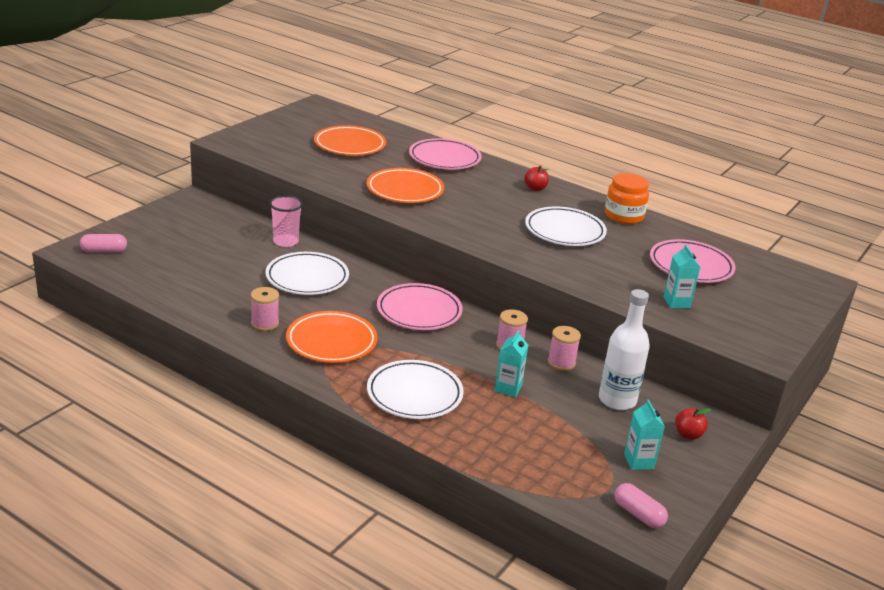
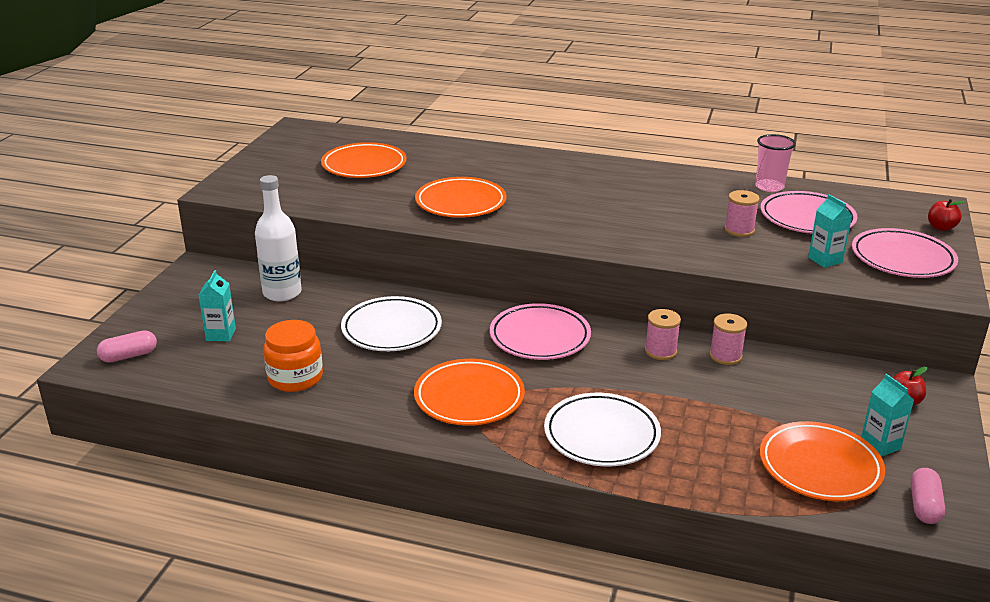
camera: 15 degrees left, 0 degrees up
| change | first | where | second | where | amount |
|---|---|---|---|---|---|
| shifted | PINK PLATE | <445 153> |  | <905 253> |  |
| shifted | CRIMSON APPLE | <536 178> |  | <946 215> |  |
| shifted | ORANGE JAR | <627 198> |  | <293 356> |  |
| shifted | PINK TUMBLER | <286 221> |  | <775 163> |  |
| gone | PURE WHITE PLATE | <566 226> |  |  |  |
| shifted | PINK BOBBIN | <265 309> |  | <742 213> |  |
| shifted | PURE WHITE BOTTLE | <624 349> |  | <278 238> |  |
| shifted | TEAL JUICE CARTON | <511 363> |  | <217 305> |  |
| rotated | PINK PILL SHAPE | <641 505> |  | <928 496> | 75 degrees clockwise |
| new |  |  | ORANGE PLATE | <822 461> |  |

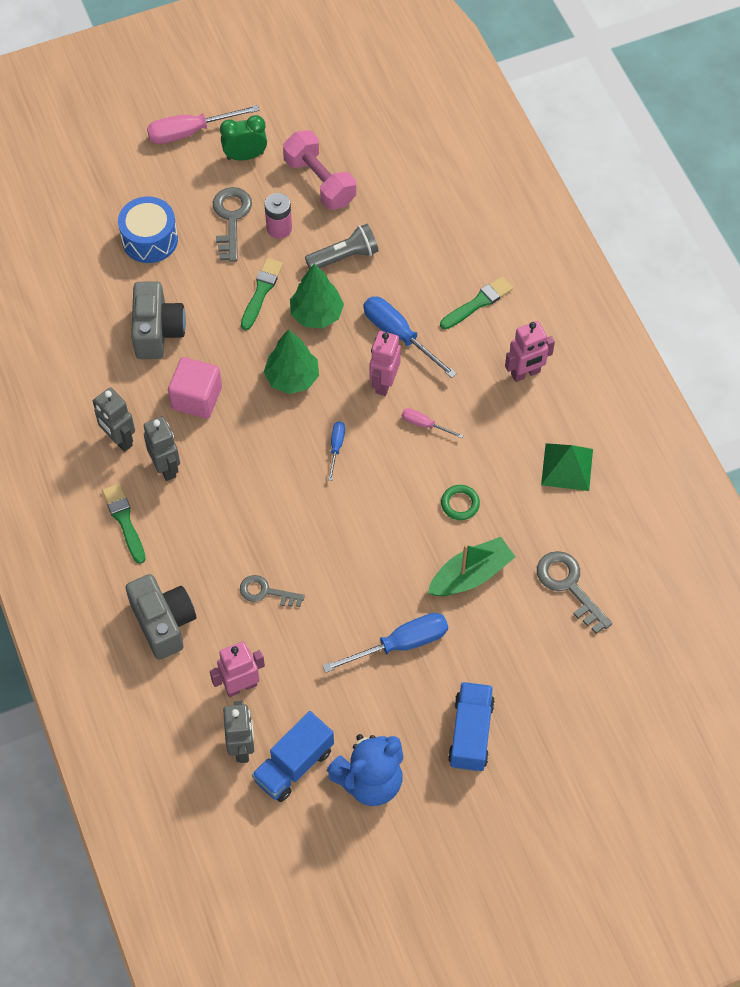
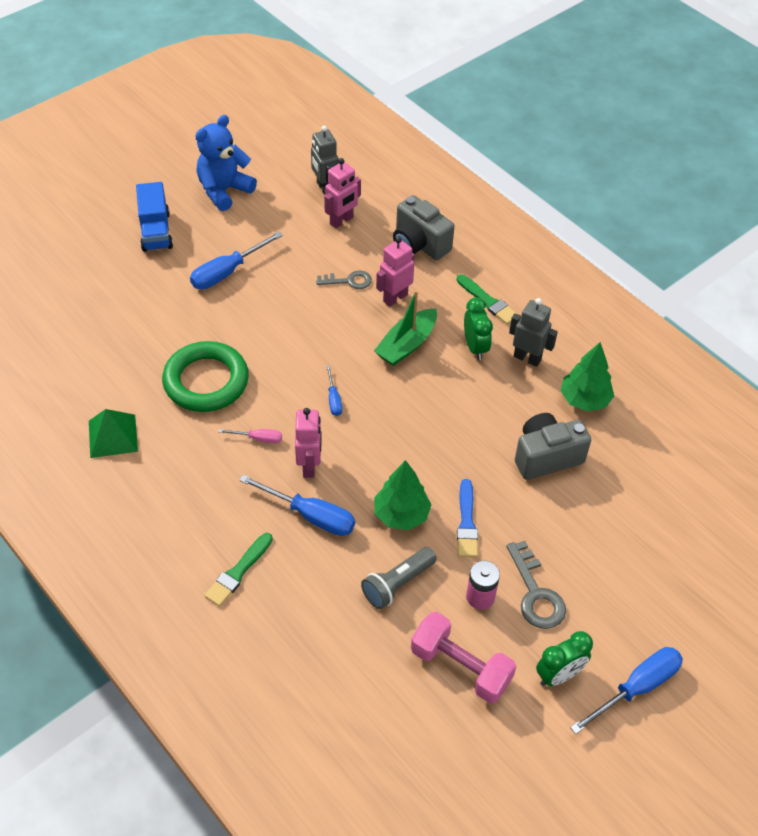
camera: 160 degrees right, 10 degrees down
| change | first | where | second | where | amount |
|---|---|---|---|---|---|
| repainted | PINK SCREWDRIVER | <203 124> | ROYAL BLUE SCREWDRIVER | <626 690> |  |
| gone | ROYAL BLUE DRUM | <148 230> |  |  |  |
| repainted | EMERALD PAINT BRUSH | <262 294> | ROYAL BLUE PAINT BRUSH | <467 518> |  |
| rotated | GREY PHOTO CAMERA | <158 320> |  | <553 446> | 90 degrees clockwise |
| shifted | PINK TOY ROBOT | <530 351> |  | <395 272> |  |
| shifted | EMERALD TREE | <291 361> |  | <587 377> |  |
| gone | PINK BLOCK | <195 388> |  |  |  |
| swapped | GREY TOY ROBOT | <162 449> | EMERALD CLOCK | <478 328> |  |
| scaled | EMERALD RING | <460 502> |  | <205 376> | x2.37 |
| shifted | EMERALD BOAT | <471 566> |  | <405 328> |  |
| gone | GREY KEY | <574 592> |  |  |  |
| gone | ROYAL BLUE LORRY | <293 756> |  |  |  |

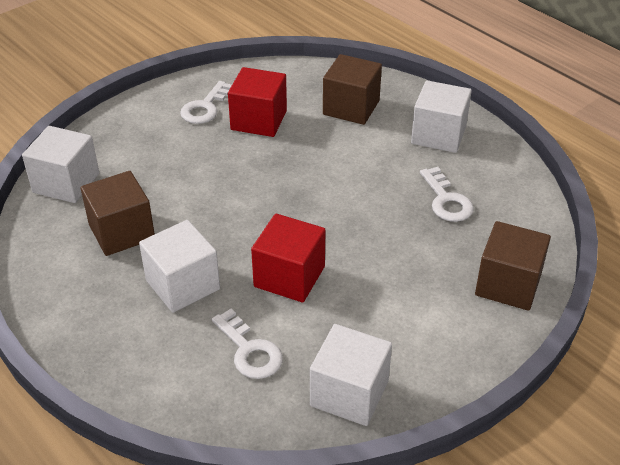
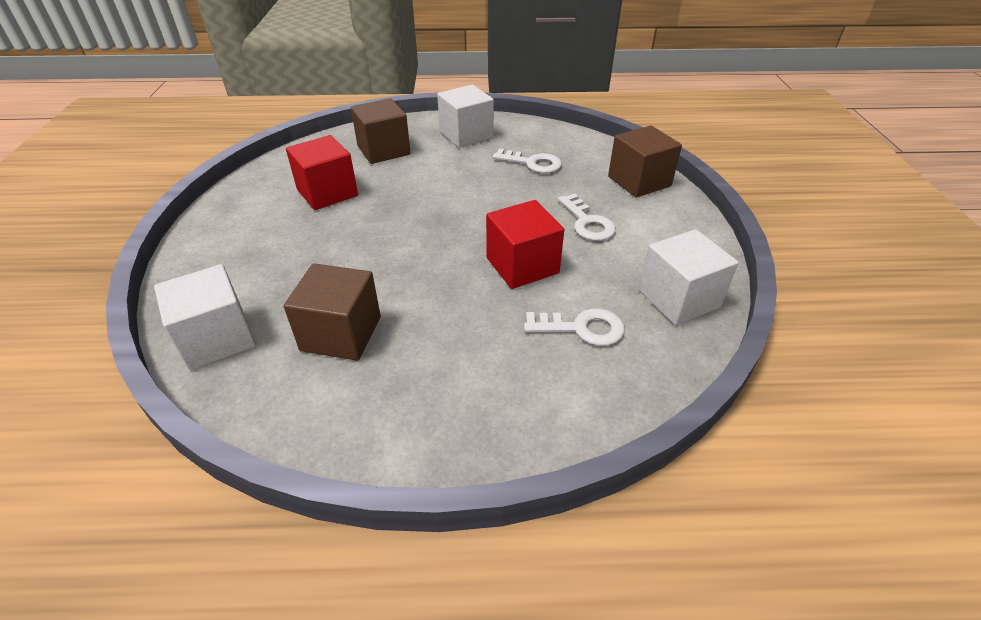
camera: 50 degrees left, 0 degrees up
| change | first | where | second | where | amount |
|---|---|---|---|---|---|
| shifted | PURE WHITE KEY | <206 102> |  | <587 217> |  |
| gone | PURE WHITE BLOCK | <179 266> |  |  |  |

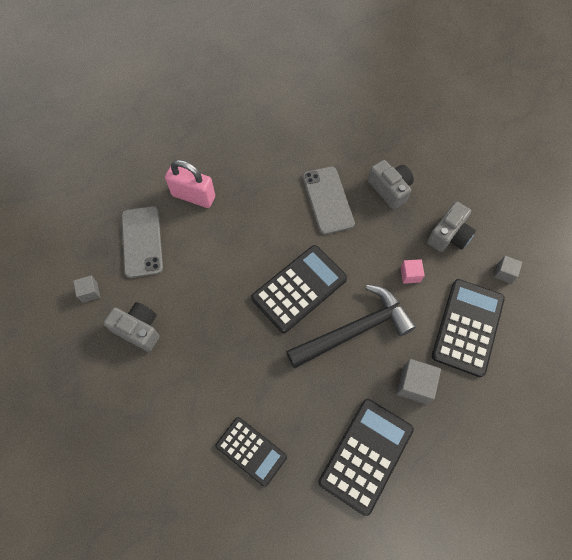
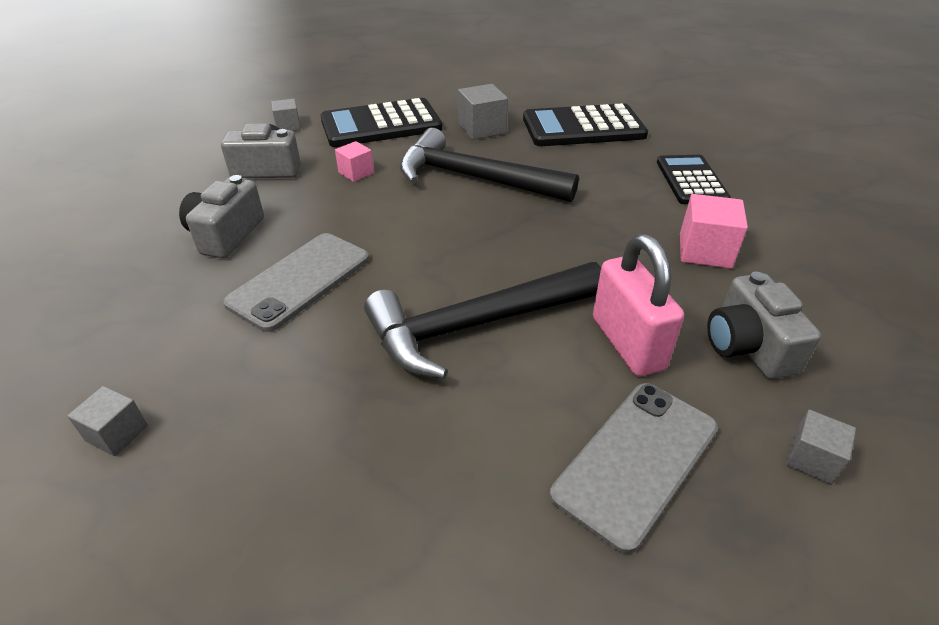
camera: 130 degrees left, 25 degrees down
| change | first | where | second | where | amount |
|---|---|---|---|---|---|
| shifted | PINK PADLOCK | <190 184> |  | <638 305> |  |
| gone | BLACK ADDING MACHINE | <299 289> |  |  |  |
| new |  |  | PINK BLOCK | <714 231> |  |
| new |  |  | BLACK CARPENTER'S HAMMER | <482 320> |  |
| new |  |  | GREY BLOCK | <107 421> |  |

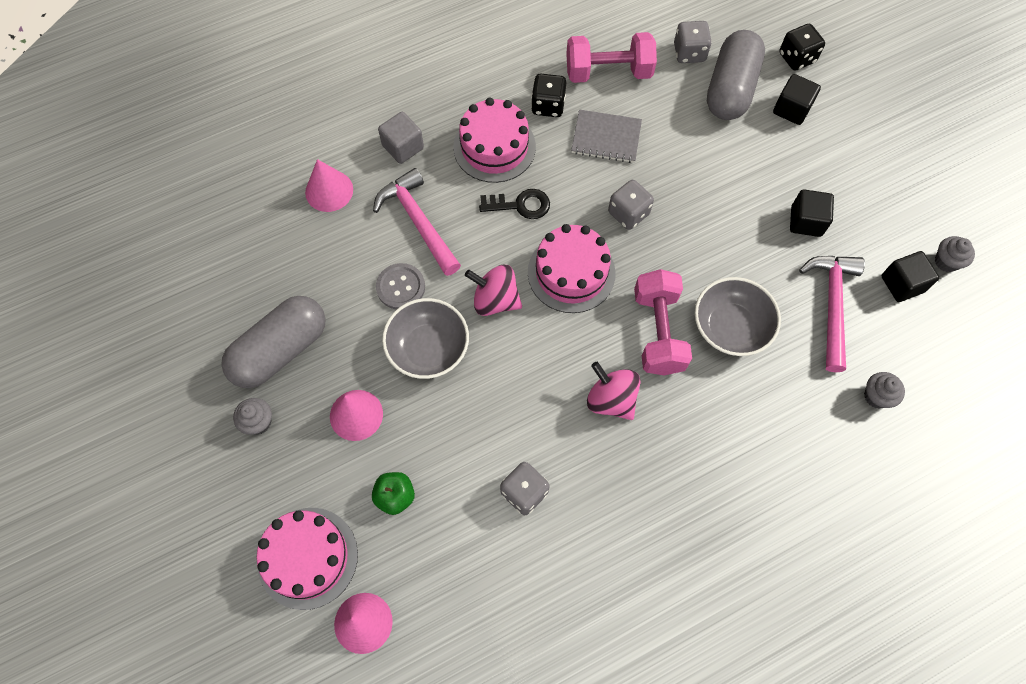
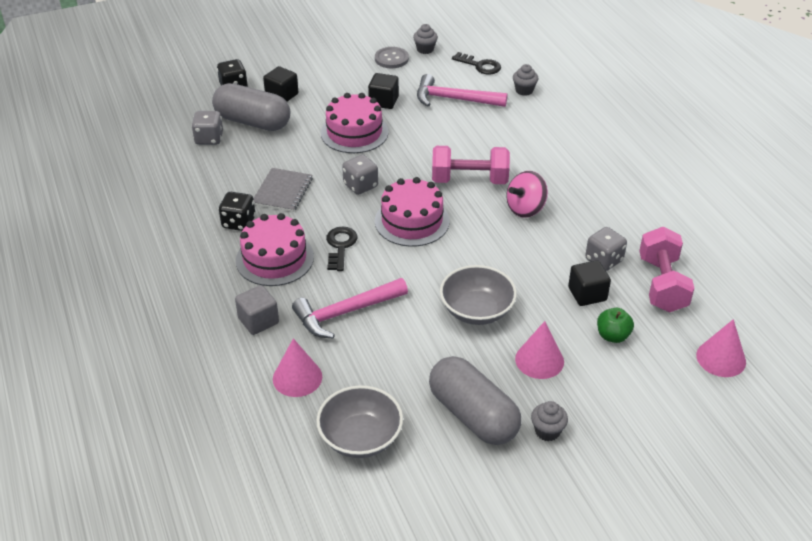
camera: 85 degrees left, 25 degrees down
| change | first | where | second | where | amount |
|---|---|---|---|---|---|
| shifted | PINK DUMBBELL | <611 57> |  | <666 269> |  |
| shifted | BLACK BLOCK | <910 276> |  | <589 283> |  |
| shifted | GREY SHIRT BUTTON | <400 286> |  | <392 57> |  |
| gone | PINK WHIRLIGIG | <493 290> |  |  |  |
| shifted | GREY BOWL | <738 316> |  | <359 421> |  |
| shifted | PINK LAYER CAKE | <307 559> |  | <355 123> |  |
| new |  |  | BLACK KEY | <476 63> |  |

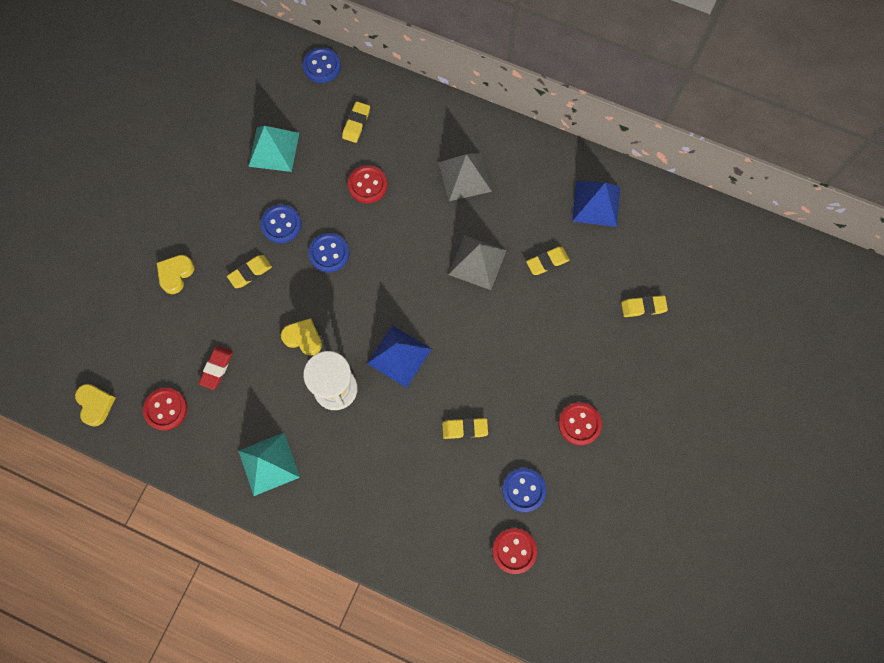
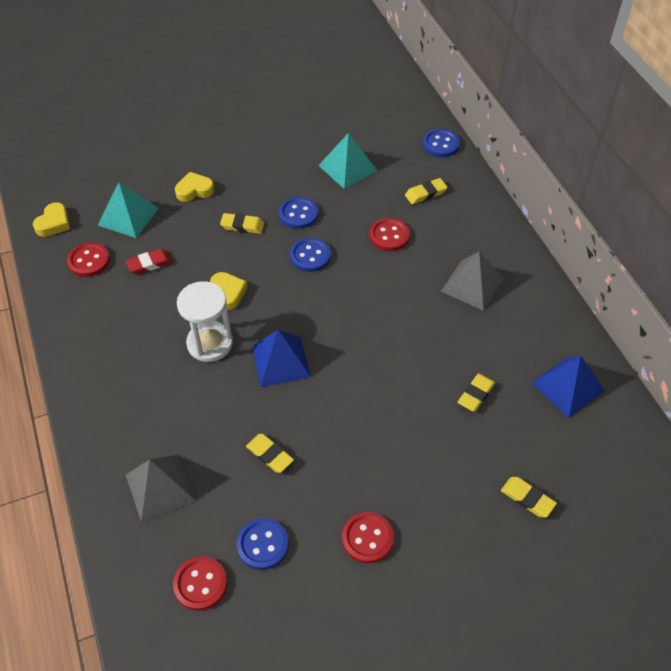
camera: 45 degrees right, 20 degrees down
| change | first | where | second | where | amount |
|---|---|---|---|---|---|
| shifted | GREY SOLID PYRAMID | <477 262> |  | <161 488> |  |
| rotated | GOLDEN ERASER | <548 261> |  | <477 392> | 75 degrees counterclockwise |
| shifted | TEAL SOLID PYRAMID | <269 464> |  | <128 210> |  |

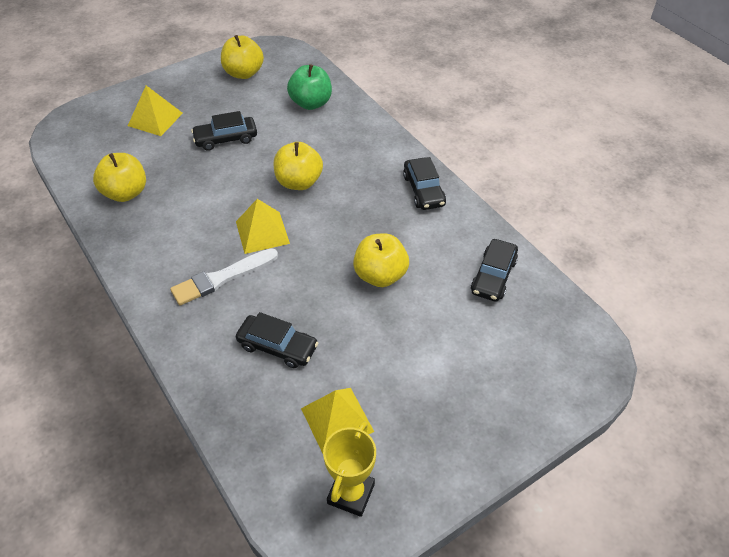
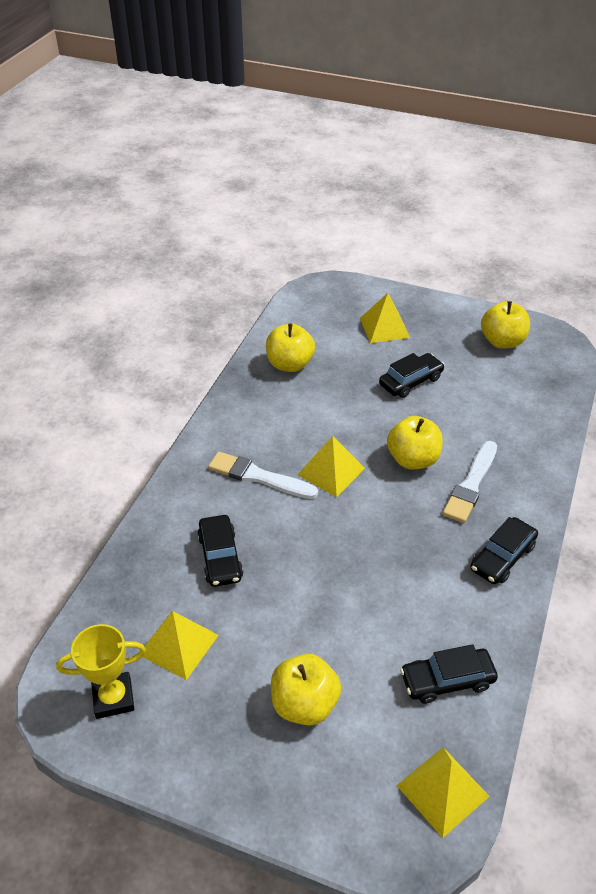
camera: 55 degrees right, 5 degrees down
| change | first | where | second | where | amount |
|---|---|---|---|---|---|
| gone | EMERALD APPLE | <309 87> |  |  |  |
| rotated | BLACK CAR | <224 131> |  | <412 375> | 105 degrees clockwise |
| shifted | GOLDEN APPLE | <381 260> |  | <306 690> |  |
| new |  |  | PURE WHITE PAINT BRUSH | <470 482> |  |
| new |  |  | GOLDEN SOLID PYRAMID | <443 792> |  |

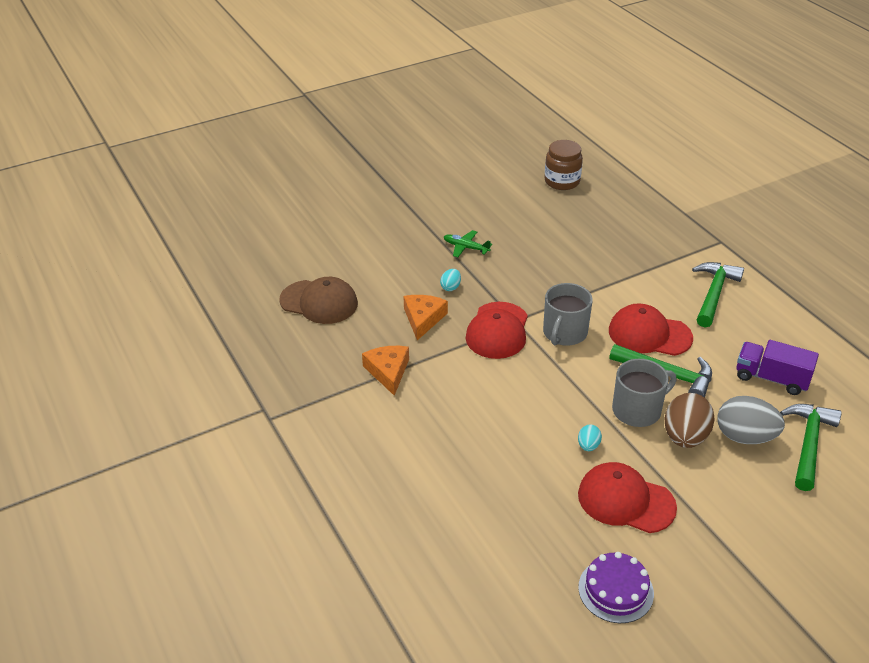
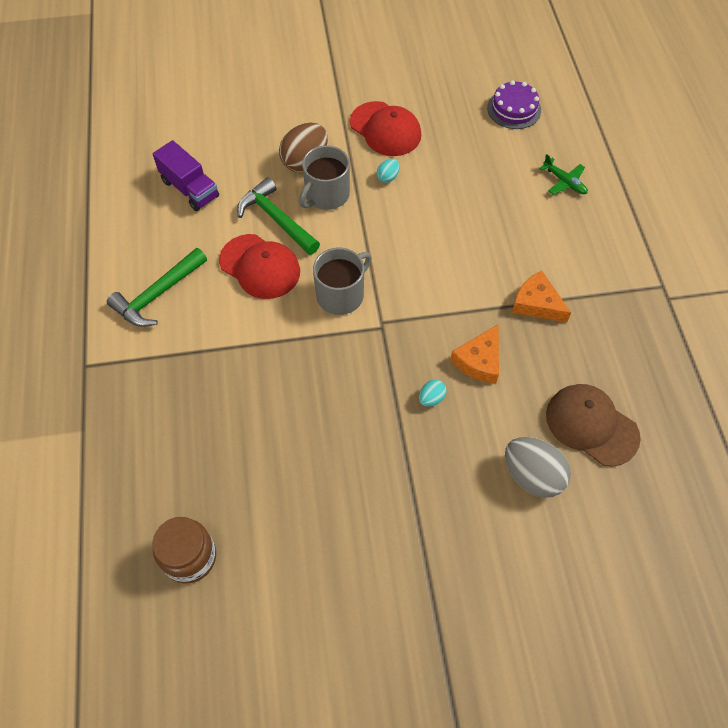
camera: 160 degrees left, 20 degrees up
| change | first | where | second | where | amount |
|---|---|---|---|---|---|
| shifted | EMERALD TOY PLANE | <468 243> |  | <563 174> |  |
| gone | CRIMSON CAP | <496 330> |  |  |  |
| rotated | ORANGE CHEESE | <385 371> |  | <541 296> | 120 degrees clockwise |
| rotated | GREY TEA MUG | <644 393> |  | <324 177> | 45 degrees counterclockwise |
| shifted | GREY EGG | <751 420> |  | <538 467> |  |
| gone | EMERALD CARPENTER'S HAMMER | <811 447> |  |  |  |
| shifted | VIOLET LAYER CAKE | <616 587> |  | <514 104> |  |

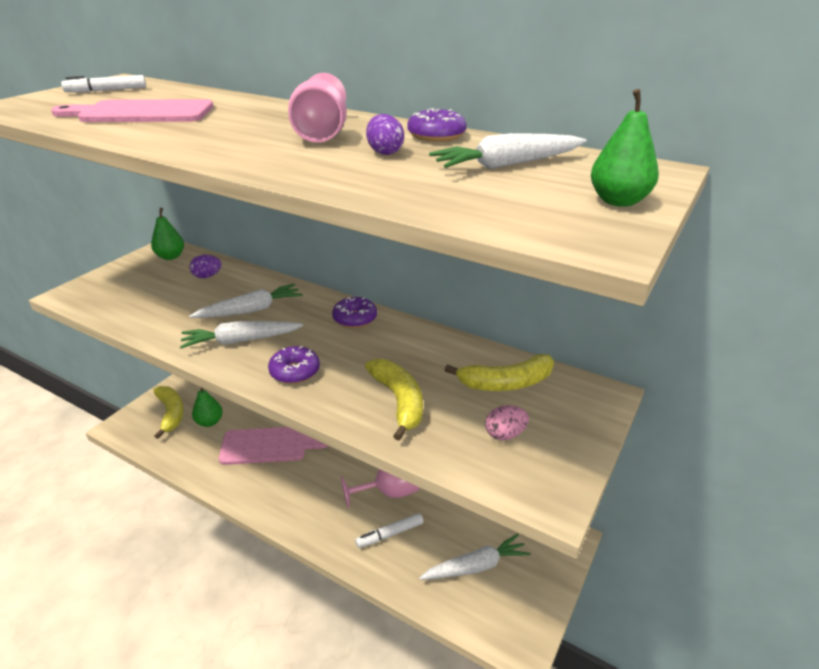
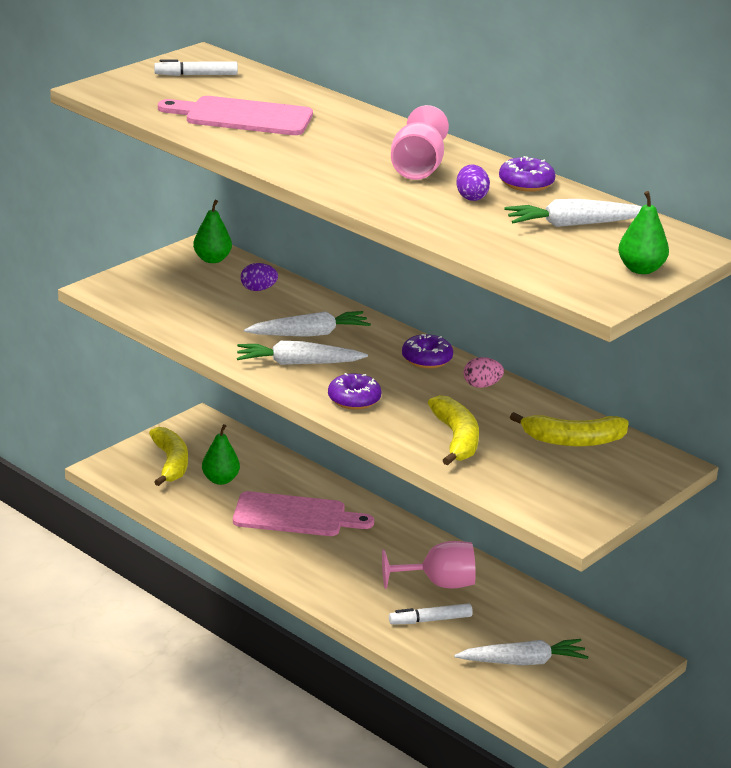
camera: 10 degrees right, 5 degrees down
| change | first | where | second | where | amount |
|---|---|---|---|---|---|
| shifted | PINK EGG | <507 422> |  | <484 372> |  |

